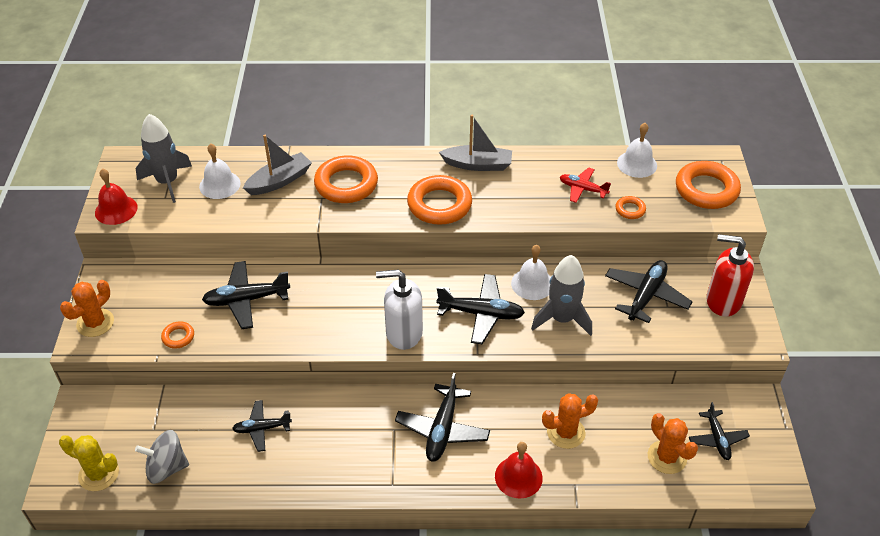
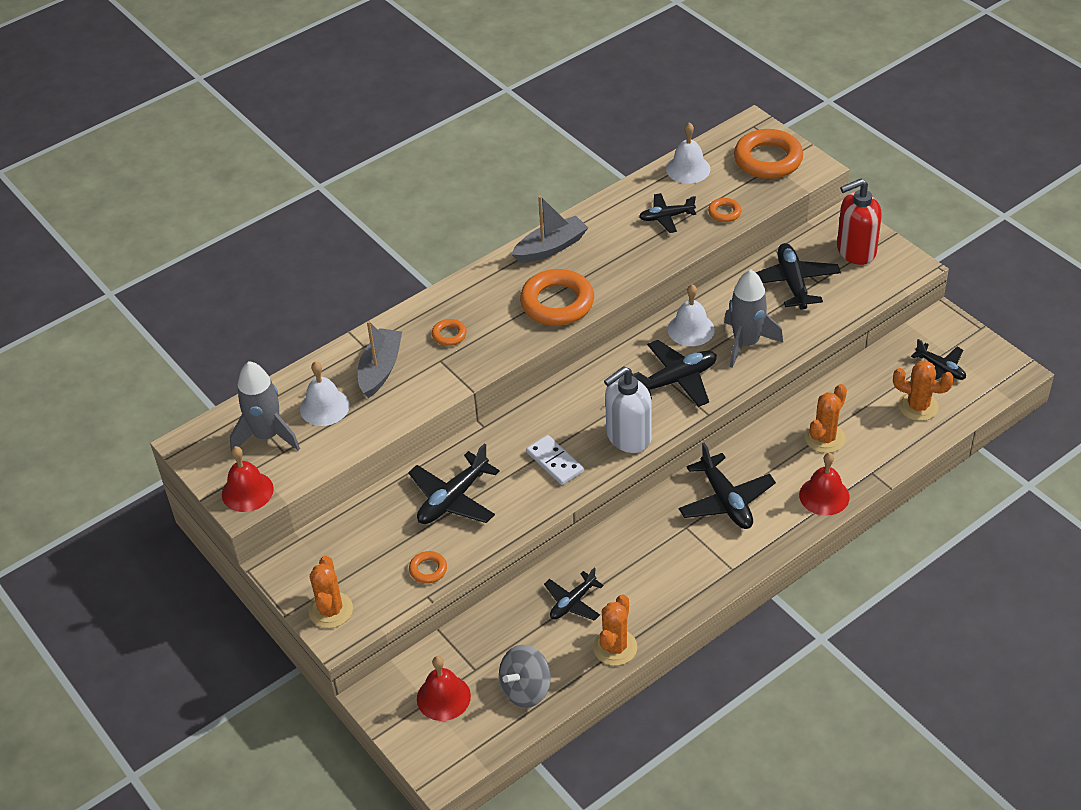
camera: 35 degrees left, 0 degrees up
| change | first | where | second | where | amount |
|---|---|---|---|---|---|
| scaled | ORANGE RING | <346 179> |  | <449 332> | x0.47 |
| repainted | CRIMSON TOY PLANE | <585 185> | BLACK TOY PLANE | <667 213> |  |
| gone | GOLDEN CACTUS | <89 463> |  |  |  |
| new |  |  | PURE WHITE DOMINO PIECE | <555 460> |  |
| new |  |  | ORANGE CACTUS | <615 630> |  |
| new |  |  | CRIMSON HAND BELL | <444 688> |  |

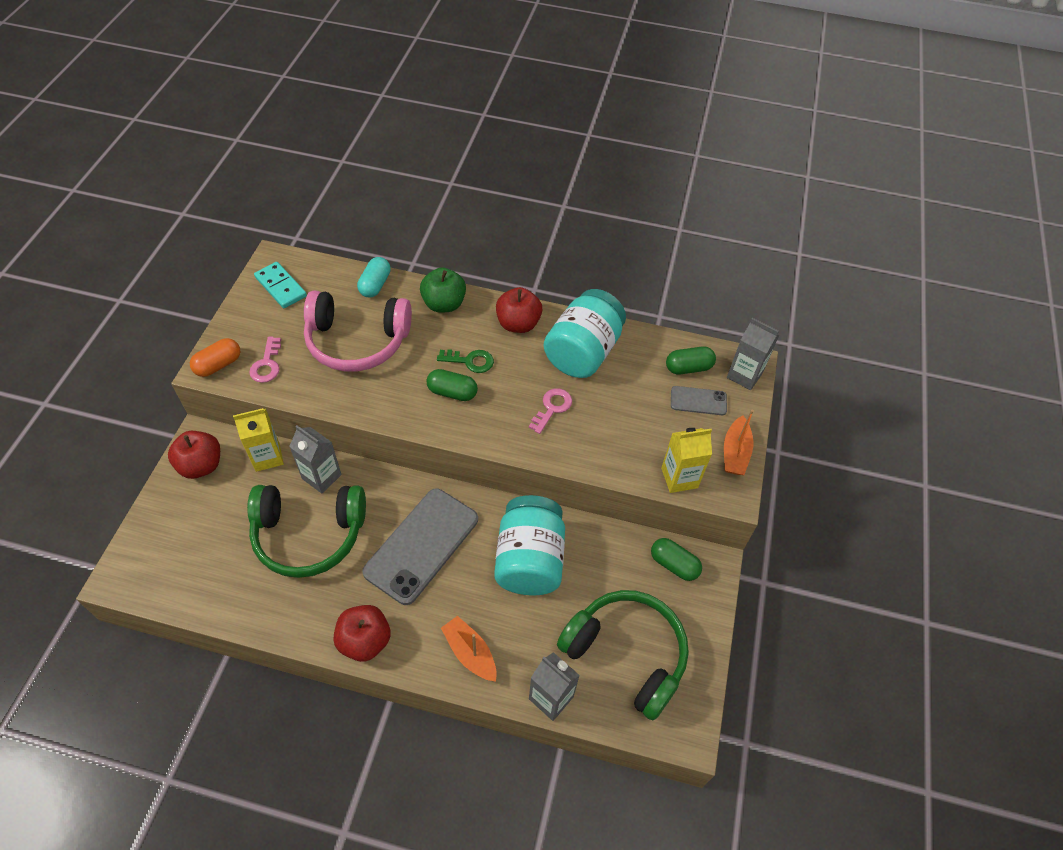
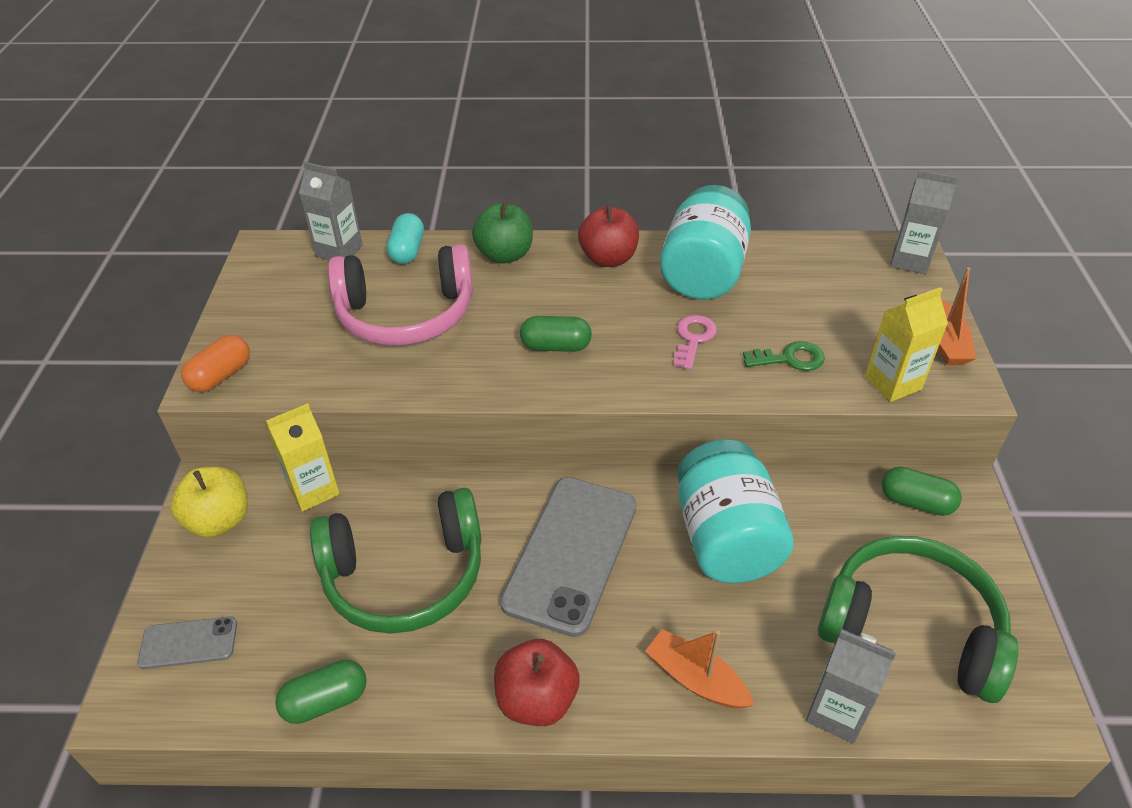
camera: 10 degrees left, 10 degrees down
| change | first | where | second | where | amount |
|---|---|---|---|---|---|
| gone | TEAL DOMINO PIECE | <280 285> |  |  |  |
| gone | PINK KEY | <265 360> |  |  |  |
| shifted | EMERALD PILL SHAPE | <691 360> |  | <321 692> |  |
| shifted | EMERALD KEY | <465 361> |  | <784 356> |  |
| shifted | GREY MOBILE PHONE | <699 400> |  | <187 642> |  |
| shifted | GREY JUICE CARTON | <315 459> |  | <331 211> |  |
| repainted | CRIMSON APPLE | <194 455> | GOLDEN APPLE | <209 502> |  |

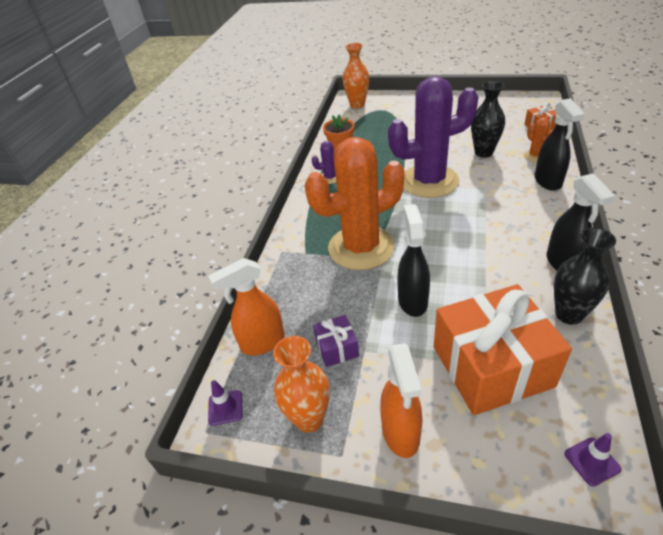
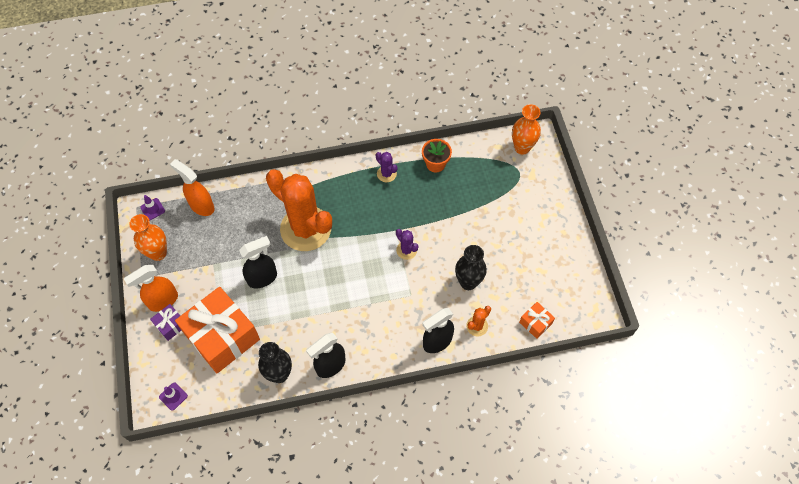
camera: 60 degrees right, 20 degrees up
| change | first | where | second | where | amount |
|---|---|---|---|---|---|
| scaled | VIOLET CACTUS | <433 137> |  | <407 244> | x0.40 |
| shifted | VIOLET WRAPPED GIFT | <336 341> |  | <165 322> |  |

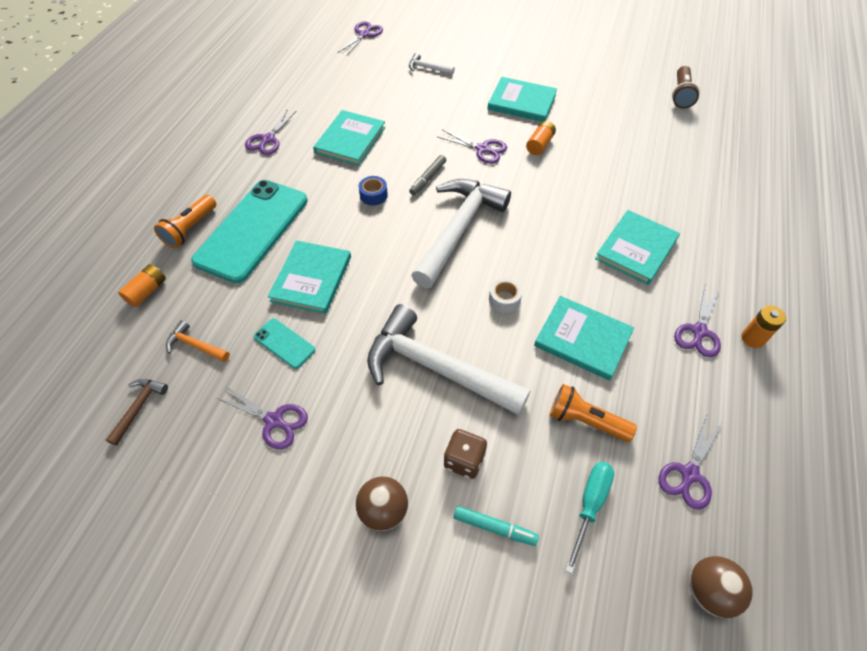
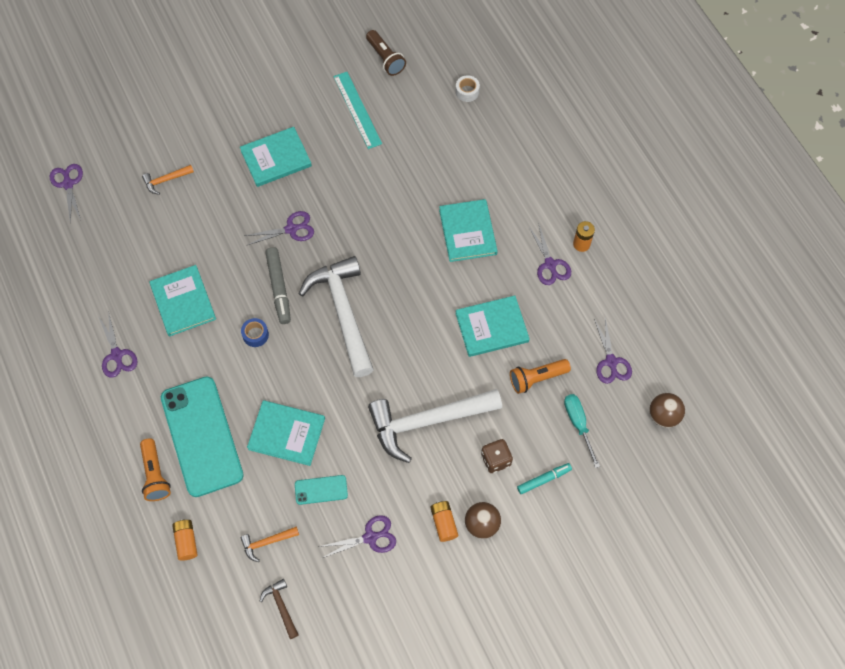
camera: 45 degrees left, 10 degrees up
| change | first | where | second | where | amount |
|---|---|---|---|---|---|
| repainted | PURE WHITE CARPENTER'S HAMMER | <432 64> | ORANGE CARPENTER'S HAMMER | <168 180> |  |
| shifted | ORANGE AA BATTERY | <541 138> |  | <444 521> |  |
| scaled | GREY MARKER | <427 175> |  | <278 285> | x1.50 |
| rotated | TEAL BOOK | <309 277> |  | <286 433> | 45 degrees counterclockwise |
| shifted | PURE WHITE TAPE | <505 295> |  | <468 88> |  |
| new |  |  | TEAL RULER | <357 110> |  |

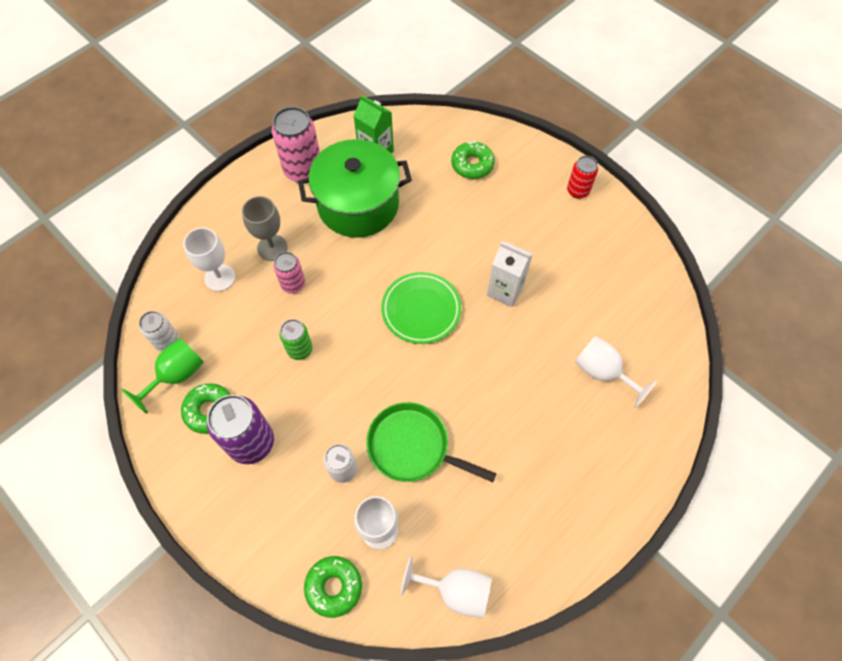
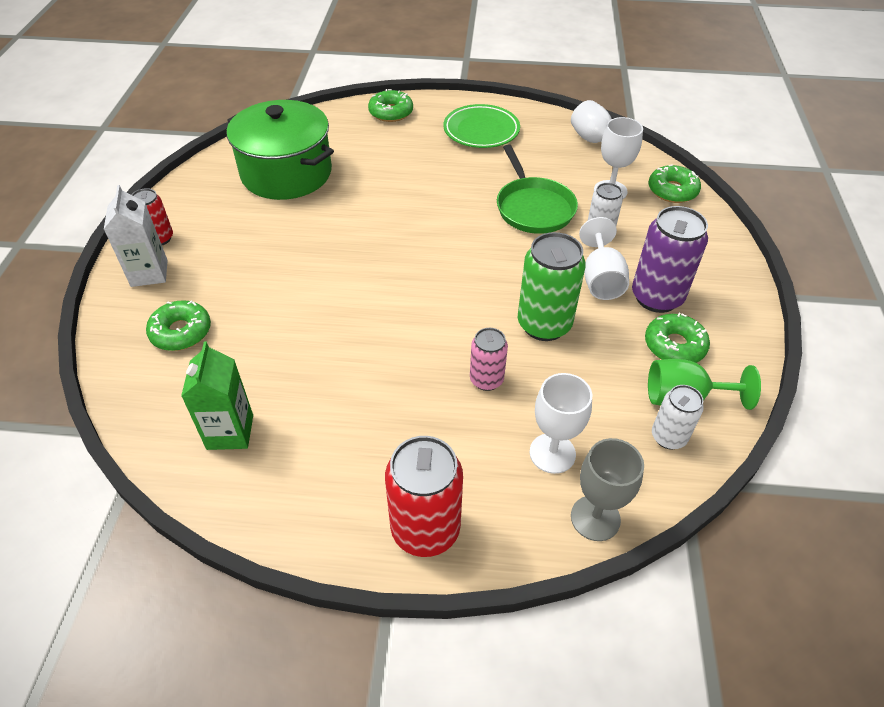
camera: 130 degrees left, 15 degrees down
| change | first | where | second | where | amount |
|---|---|---|---|---|---|
| gone | PINK TIN | <296 145> |  |  |  |
| shifted | EMERALD COOKING POT | <355 188> |  | <280 150> |  |
| shifted | GREY CHALICE | <265 228> |  | <607 489> |  |
| shifted | PURE WHITE JUICE CARTON | <510 274> |  | <136 236> |  |
| shifted | EMERALD PLATE | <421 308> |  | <481 126> |  |
| scaled | EMERALD TIN | <295 339> |  | <552 286> | x1.72 |
| shifted | PURE WHITE CHALICE | <616 372> |  | <604 258> |  |
| new |  |  | EMERALD DOUGHNUT | <390 105> |  |
| new |  |  | CRIMSON TIN | <424 496> |  |

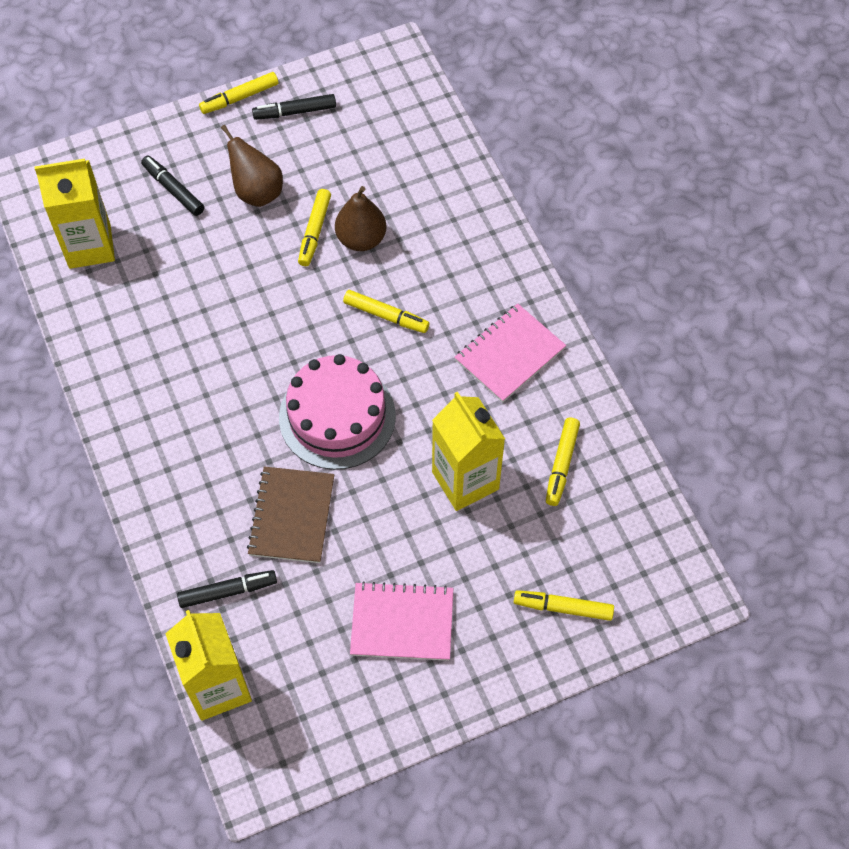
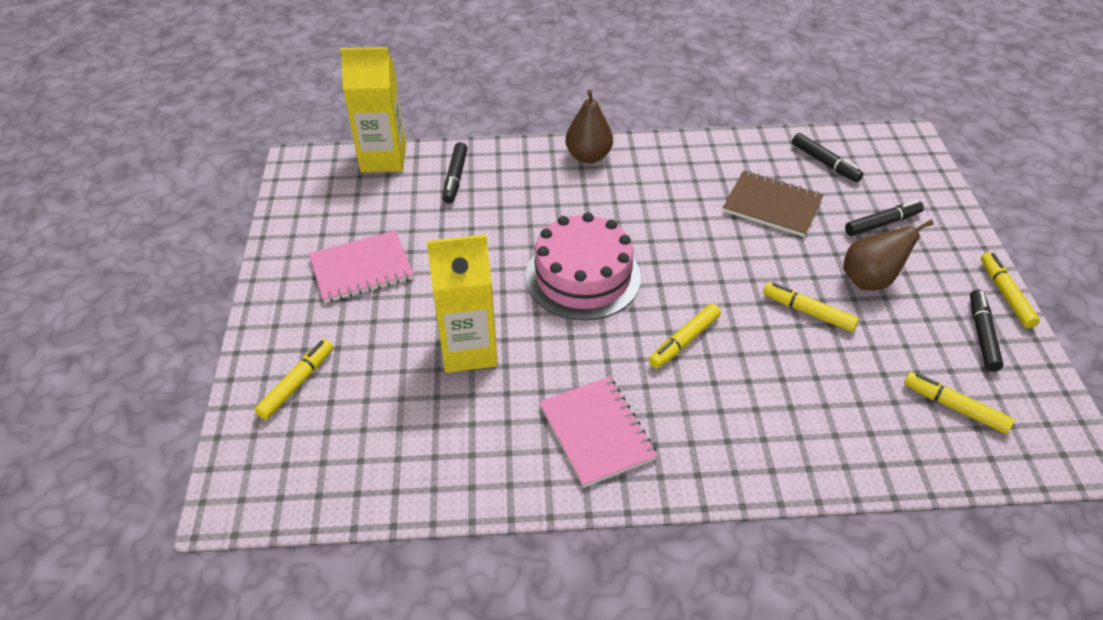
camera: 110 degrees right, 15 degrees down
| change | first | where | second | where | amount |
|---|---|---|---|---|---|
| swapped | GOLDEN JUICE CARTON | <75 214> | BLACK MARKER | <827 157> |  |
| shifted | BROWN TOY PEAR | <360 218> |  | <589 126> |  |
| shifted | GOLDEN MARKER | <563 462> |  | <959 403> |  |
| shifted | BROWN NOTEBOOK | <290 515> |  | <773 204> |  |
| rotated | PINK NOTEBOOK | <401 621> |  | <361 267> | 45 degrees clockwise |

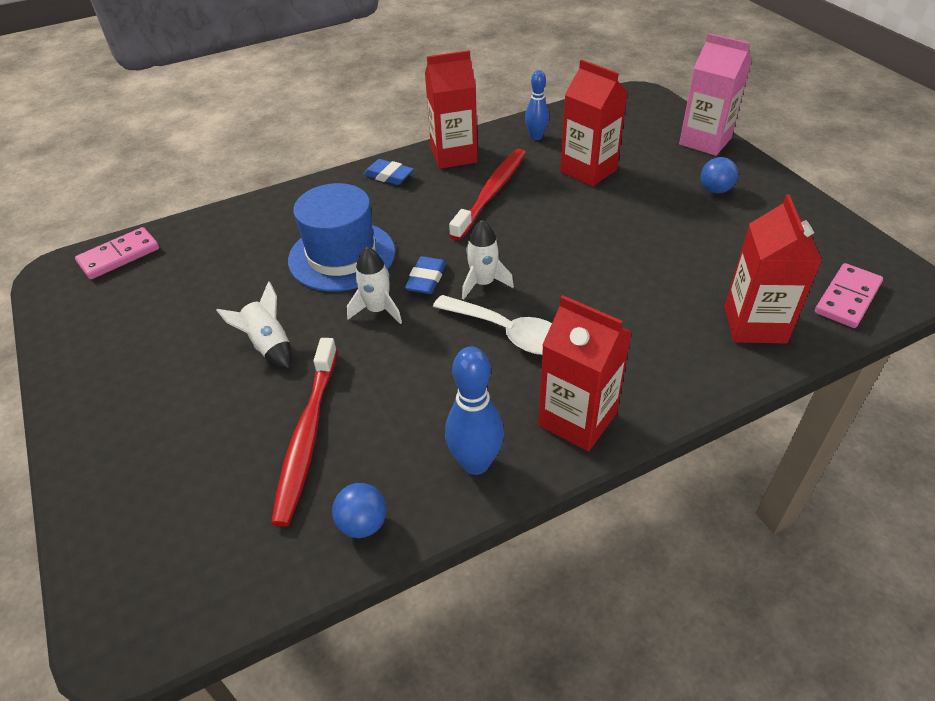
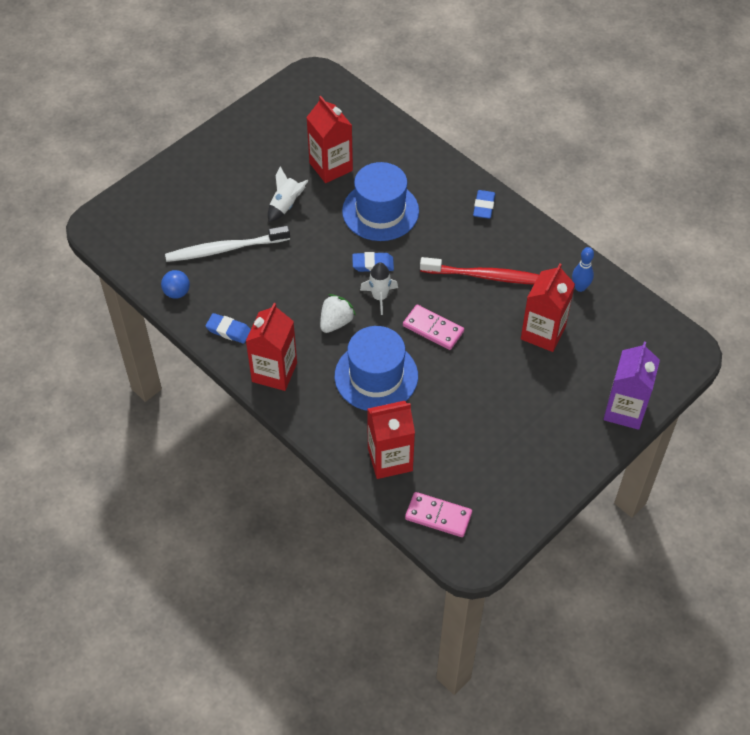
camera: 70 degrees right, 10 degrees up
| change | first | where | second | where | amount |
|---|---|---|---|---|---|
| repainted | PINK JUICE CARTON | <715 94> | VIOLET JUICE CARTON | <632 386> |  |
| shifted | CRIMSON JUICE CARTON | <451 109> |  | <329 139> |  |
| gone | ROYAL BLUE PLAY BALL | <719 175> |  |  |  |
| shifted | PINK DOMINO PIECE | <117 253> |  | <433 327> |  |
| gone | PURE WHITE TOY ROCKET | <374 285> |  |  |  |
| swapped | PURE WHITE TABLESPOON | <492 325> | PURE WHITE STRAWBERRY | <338 313> |  |
| repainted | CRIMSON DENTAL BRUSH | <304 432> | PURE WHITE DENTAL BRUSH | <227 243> |  |
| swapped | ROYAL BLUE TENPIN | <474 411> | ROYAL BLUE ERASER | <228 328> |  |
| new |  |  | ROYAL BLUE TOP HAT | <376 368> |  |

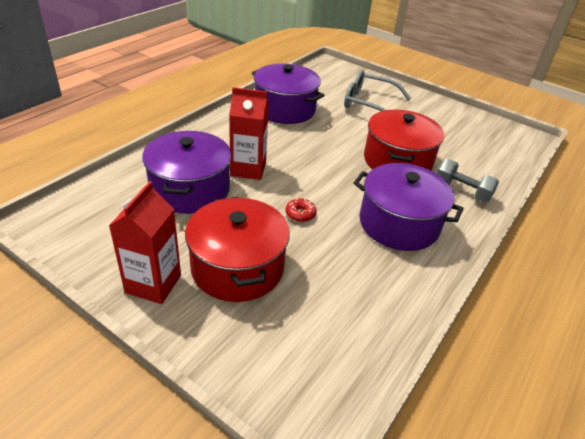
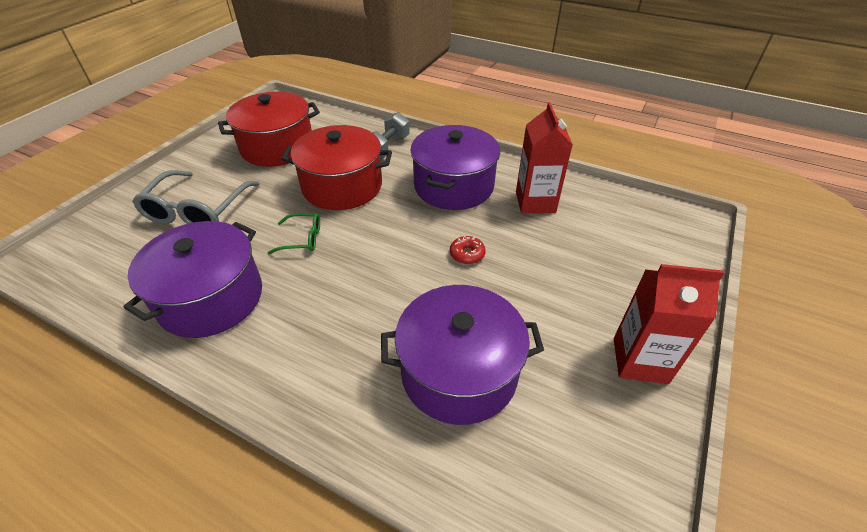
camera: 95 degrees left, 5 degrees up
| change | first | where | second | where | amount |
|---|---|---|---|---|---|
| shifted | CRIMSON JUICE CARTON | <249 133> |  | <544 158> |  |
| shifted | CRIMSON COOKING POT | <237 249> |  | <269 129> |  |
| new |  |  | EMERALD SPECTACLES | <294 234> |  |

